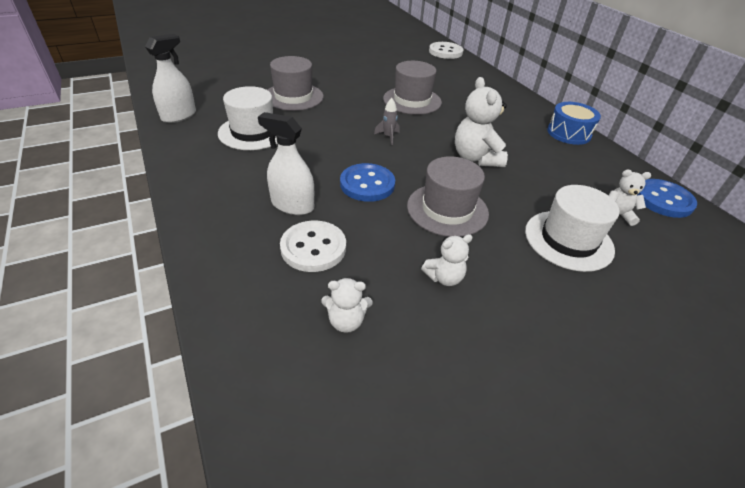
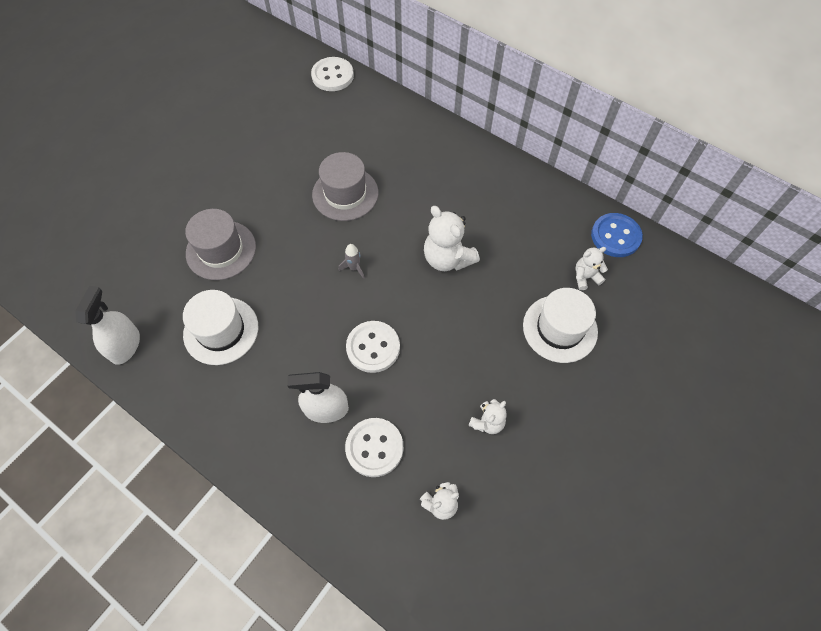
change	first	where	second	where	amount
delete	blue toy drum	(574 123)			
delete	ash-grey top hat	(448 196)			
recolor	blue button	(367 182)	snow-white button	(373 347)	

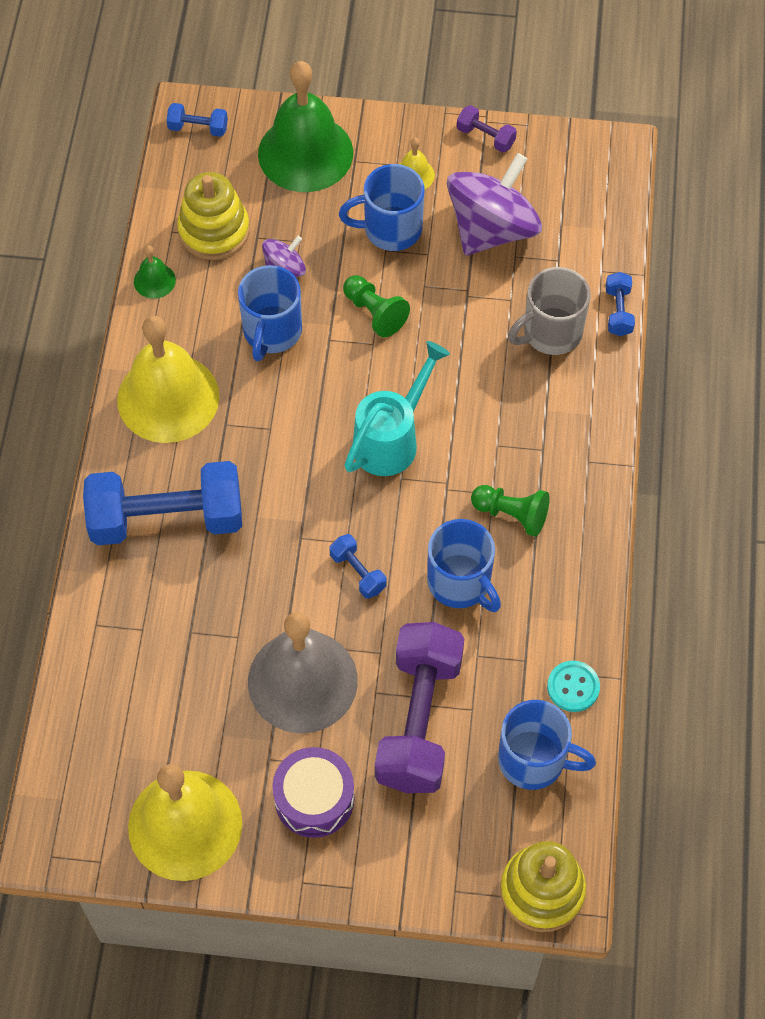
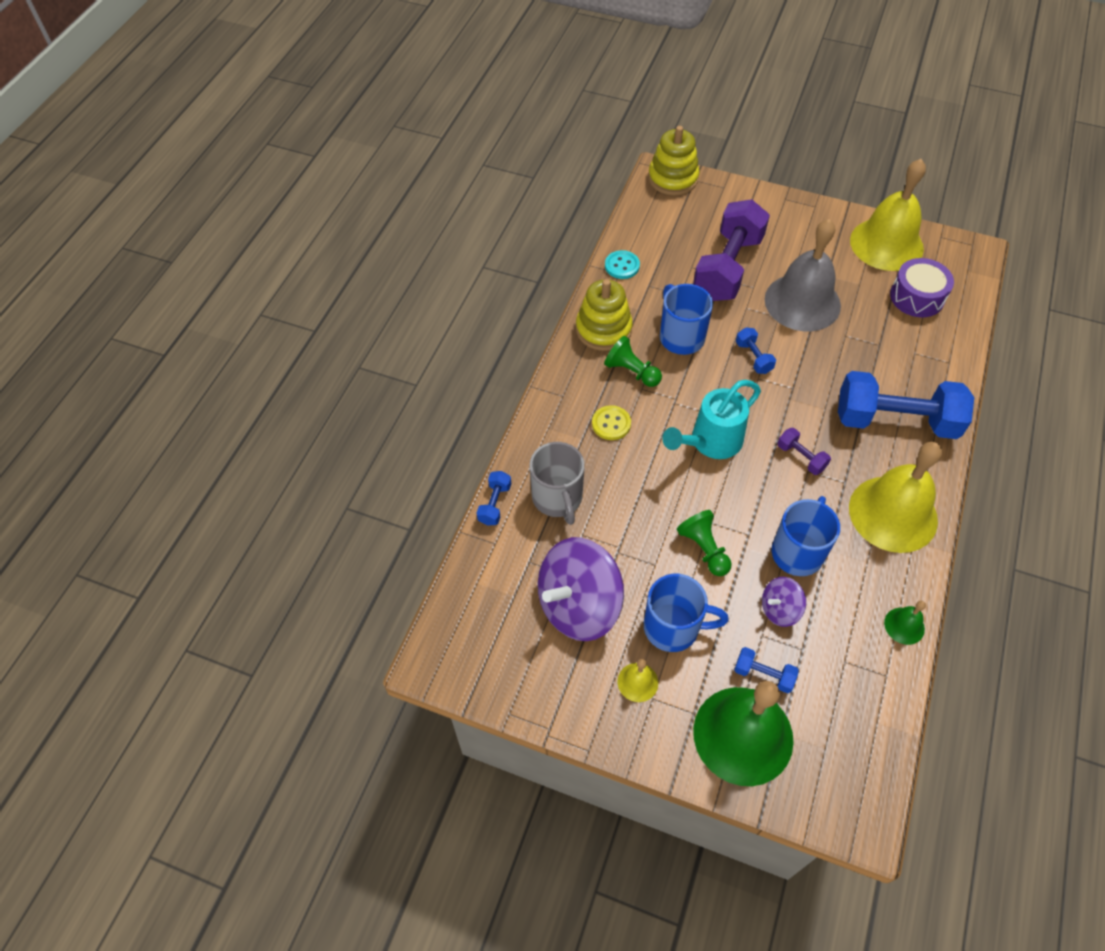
change	first	where	second	where	amount
move	blue dumbbell	(197 120)		(766 670)	
move	violet dumbbell	(487 129)		(804 451)	
move	bright yellow stacking toy	(213 216)		(604 315)	
rotate	ash-grey mug	(549 311)		(557 483)	90 degrees clockwise
delete	blue mug	(547 745)			
move	violet toy drum	(313 792)		(922 287)	
insert			bright yellow button	(611 422)	

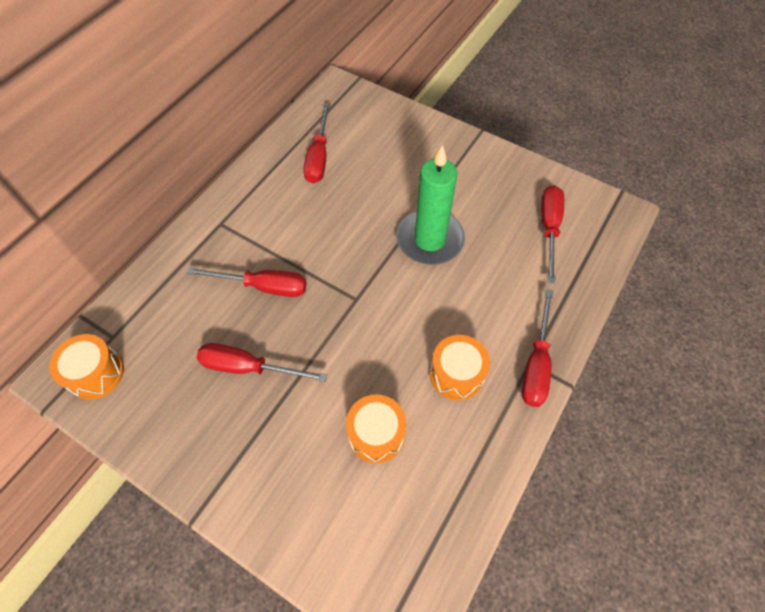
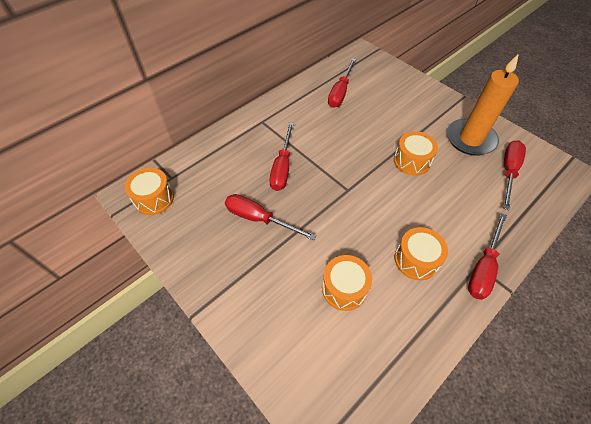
change	first	where	second	where	amount
replace	emerald candle	(430 205)	bright orange toy drum	(416 153)	
rotate	scarlet hand screwdriver	(247 282)		(281 156)	75 degrees clockwise
insert			bright orange candle	(483 105)	

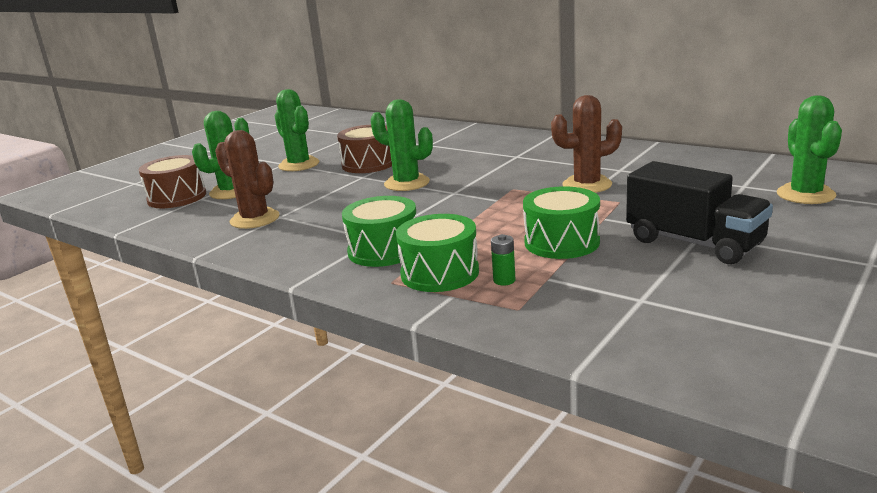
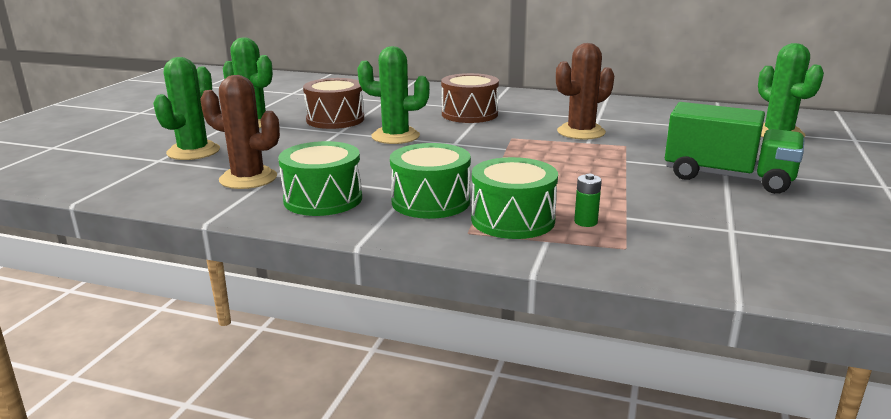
change	first	where	second	where	amount
move	brown toy drum	(172 181)		(470 98)	
recolor	ebony toy truck	(699 212)	emerald toy truck	(735 148)	
move	emerald toy drum	(561 222)		(320 178)	

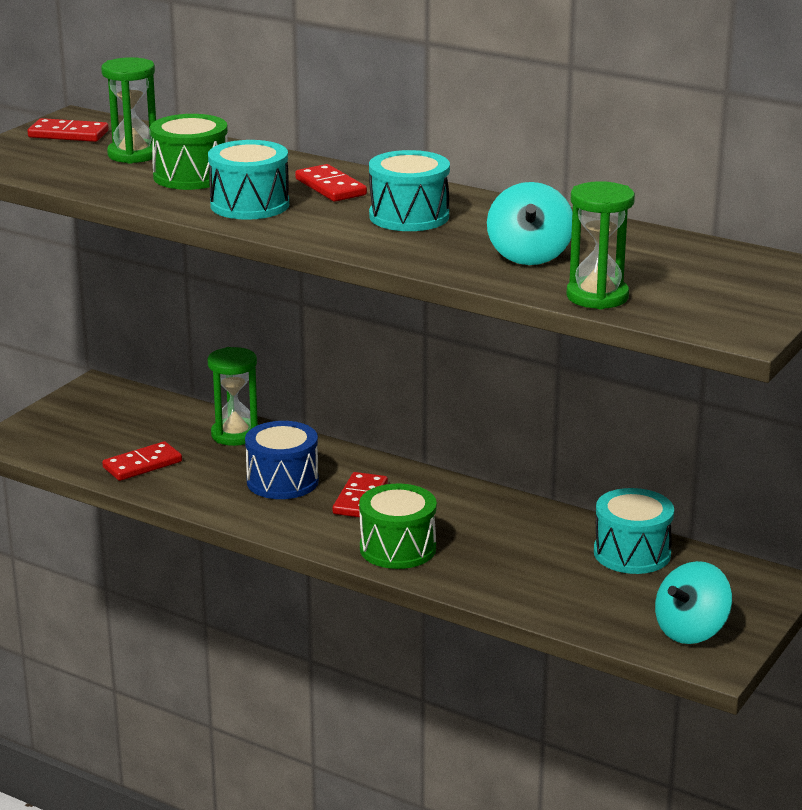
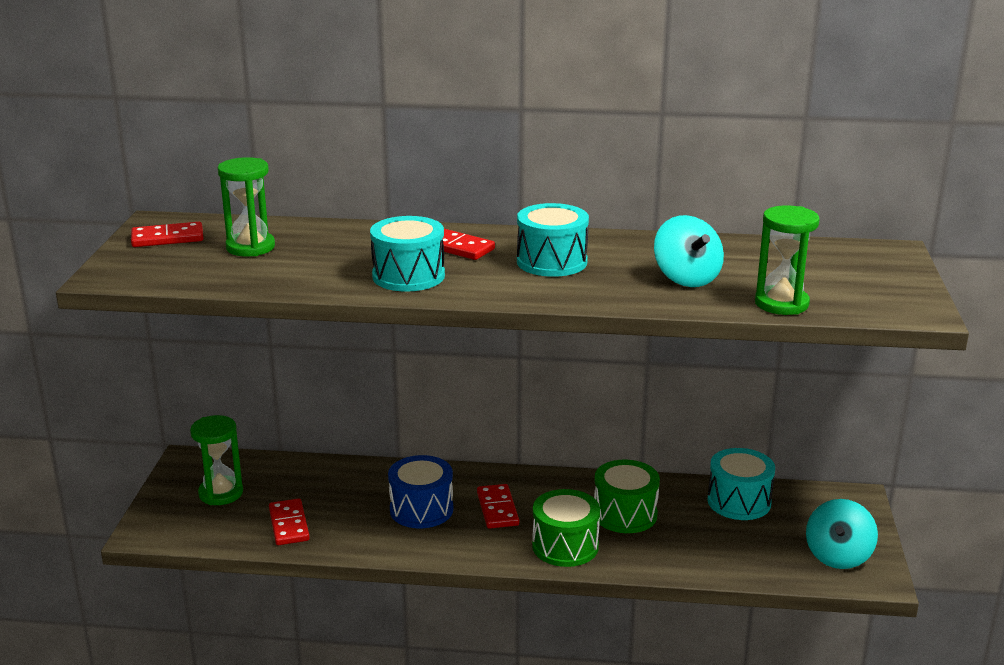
change	first	where	second	where	amount
move	emerald toy drum	(189 152)		(627 496)	
move	emerald sand timer	(232 396)		(216 460)	
rotate	scarlet domino tile	(142 461)		(289 521)	45 degrees counterclockwise

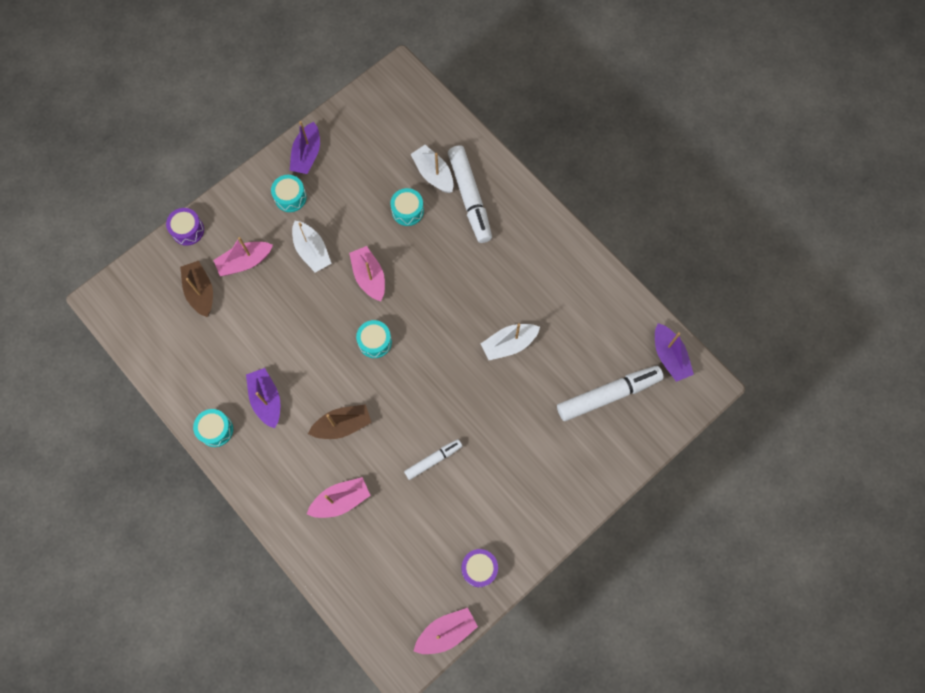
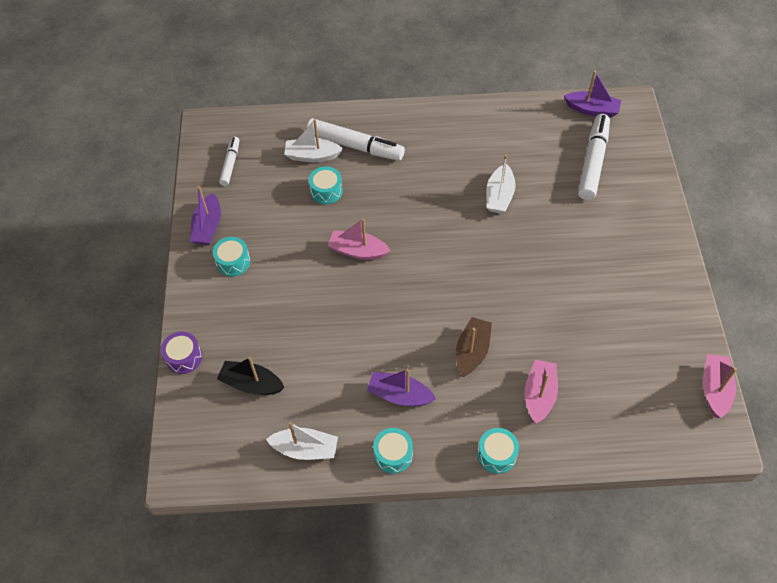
change	first	where	second	where	amount
rotate	violet boat	(305 147)		(205 215)	45 degrees clockwise
move	snow-white boat	(312 247)		(302 441)	
delete	pink boat	(243 256)			
recolor	brown boat	(196 288)	ebony boat	(251 376)	
move	aqua toy drum	(374 339)		(498 451)	
move	snow-white marker	(433 459)		(229 161)	
delete	violet toy drum	(480 568)			

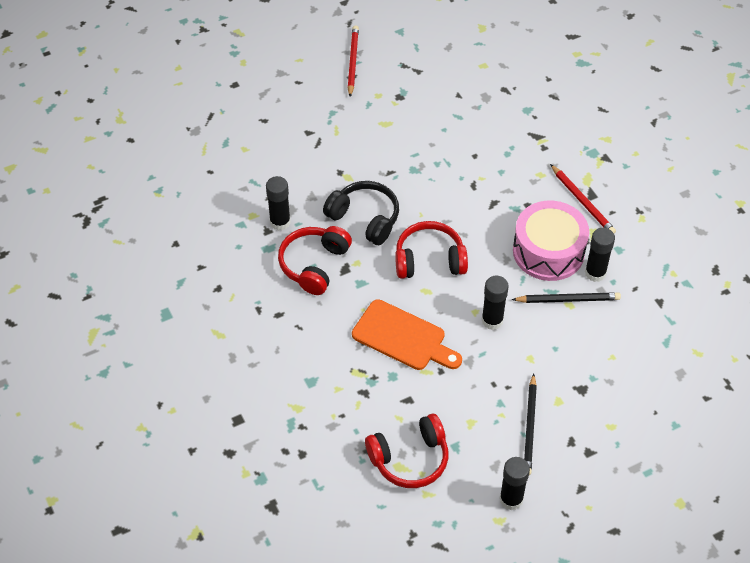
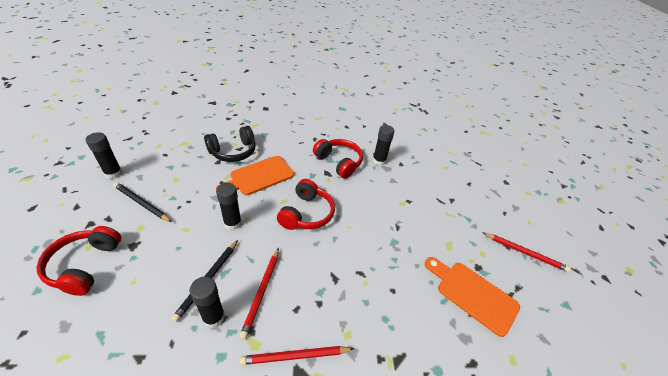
change	first	where	second	where	amount
move	ebony over-ear headphones	(361 213)		(230 144)	
replace	pink toy drum	(551 241)	scarlet lead pencil	(259 294)	
move	scarlet over-ear headphones	(406 451)		(78 261)	
insert			bright orange bread board	(472 297)	

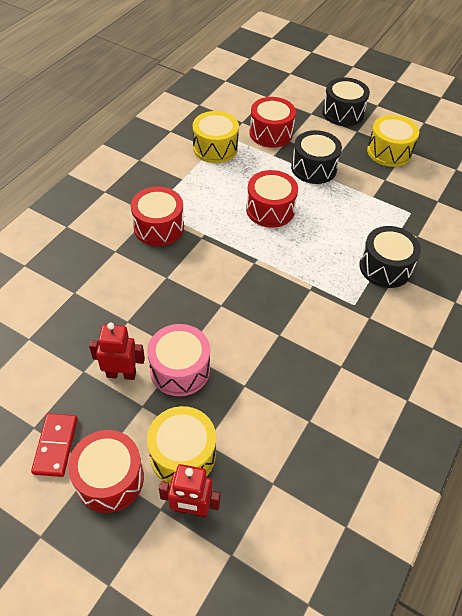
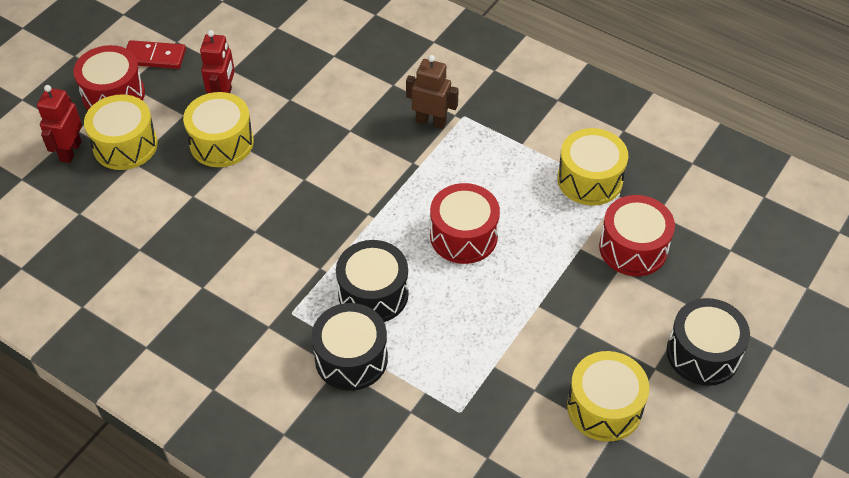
change	first	where	second	where	amount
move	ebony toy drum	(316 157)		(372 281)	
replace	scarlet toy drum	(157 216)	brown toy robot	(432 92)	
recolor	pink toy drum	(178 360)	bright yellow toy drum	(218 129)	

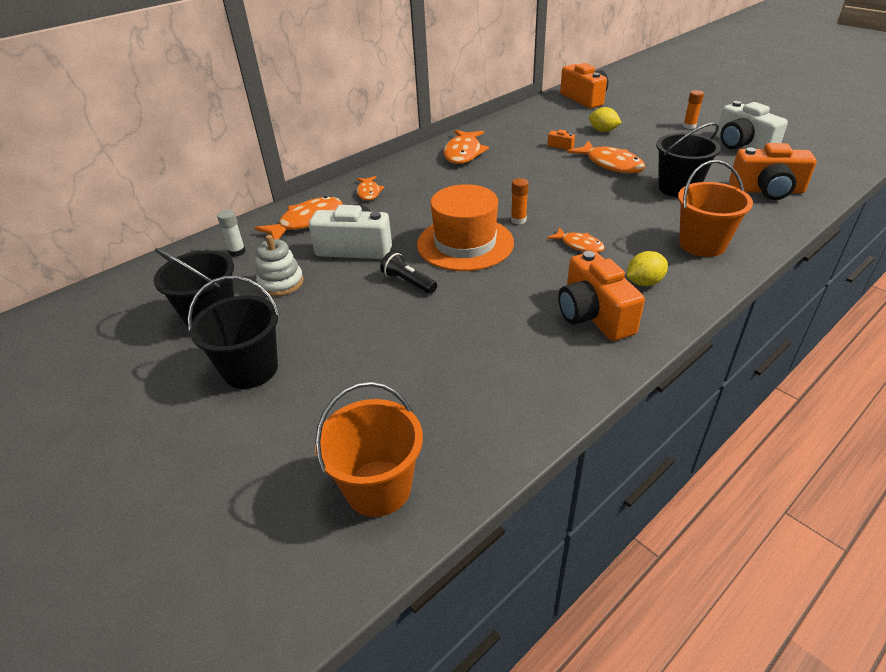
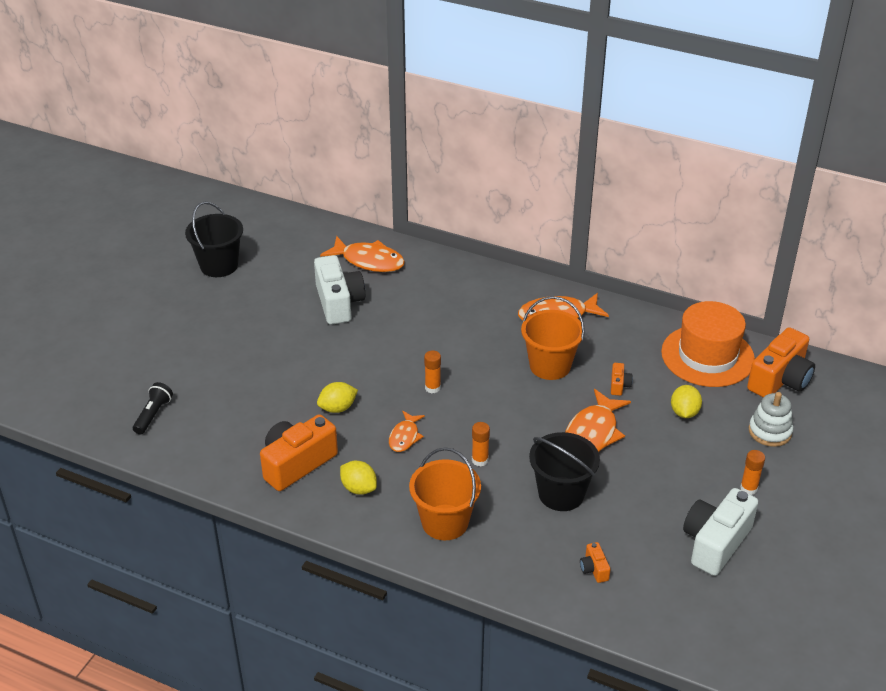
change	first	where	second	where	amount
resize	bright orange camera	(773 171)		(595 562)	x0.43
delete	bright orange fish figure	(370 188)			
move	bright orange top hat	(465 227)		(708 344)	
delete	snow-white glue stick	(231 233)			
move	snow-white stacking toy	(280 265)		(771 419)	
move	ebony flashlight	(408 272)		(153 408)	
delete	ebony bucket	(233 332)			
move	bright orange bucket	(369 449)		(553 338)	
insert			bright yellow lemon	(337 397)	
insert			bright orange glue stick	(481 444)	

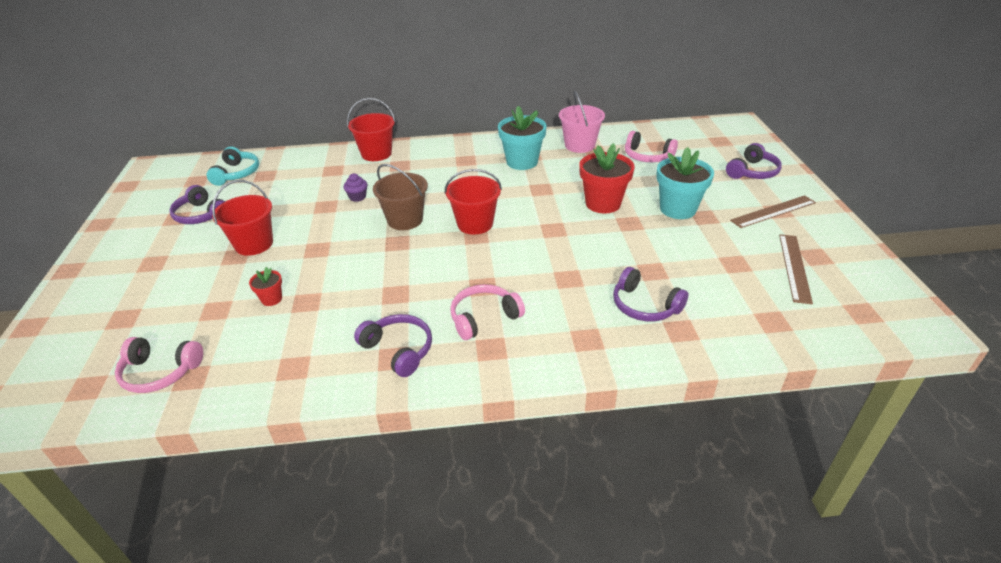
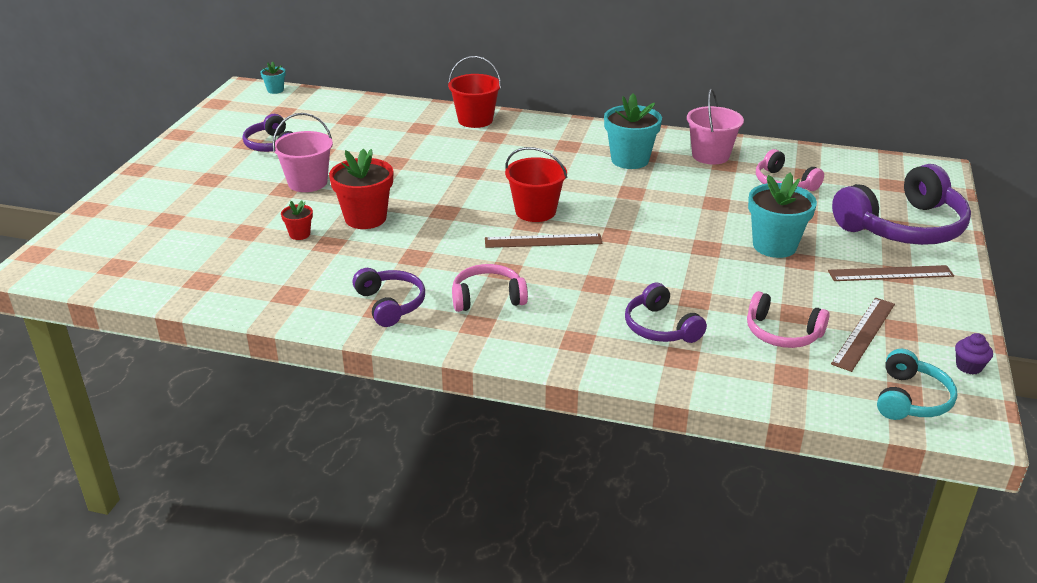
change	first	where	second	where	amount
move	scarlet flower pot	(607 178)		(361 189)	
resize	violet over-ear headphones	(754 161)		(901 204)	x1.83
move	aqua over-ear headphones	(233 166)		(917 384)	
delete	brown bucket	(400 197)			
move	violet cupcake	(355 188)		(974 353)	
recolor	scarlet bucket	(242 218)	pink bucket	(302 152)	
move	pink over-ear headphones	(159 365)		(788 319)	
insert			aqua flower pot	(273 77)	
insert			brown straightedge	(543 241)	

